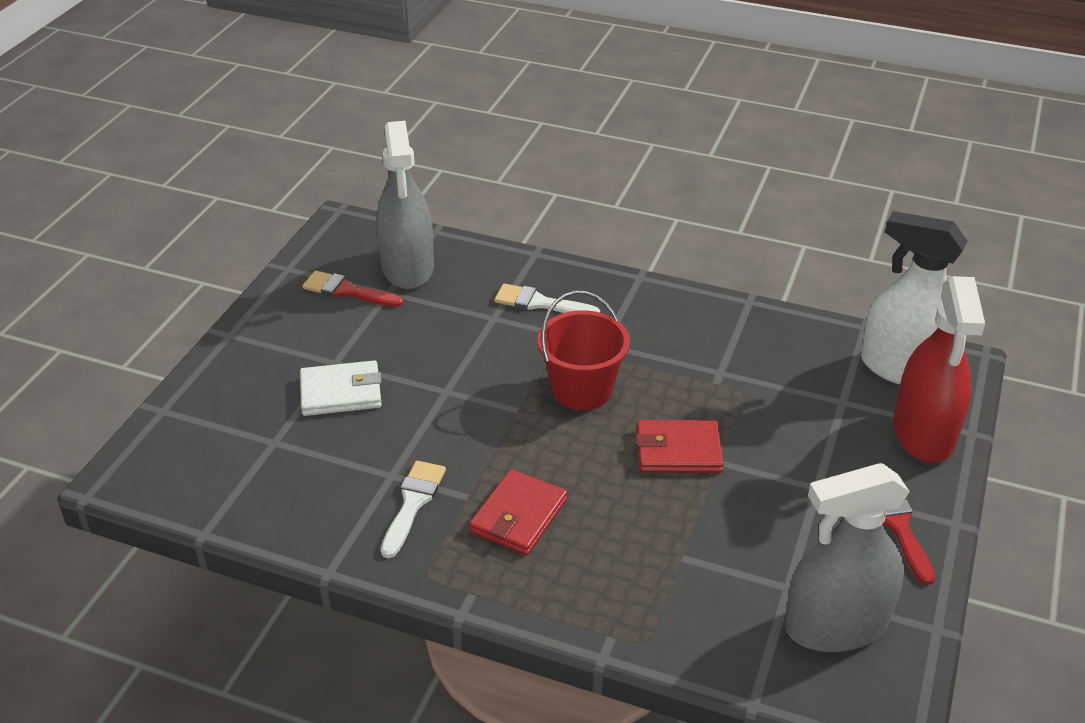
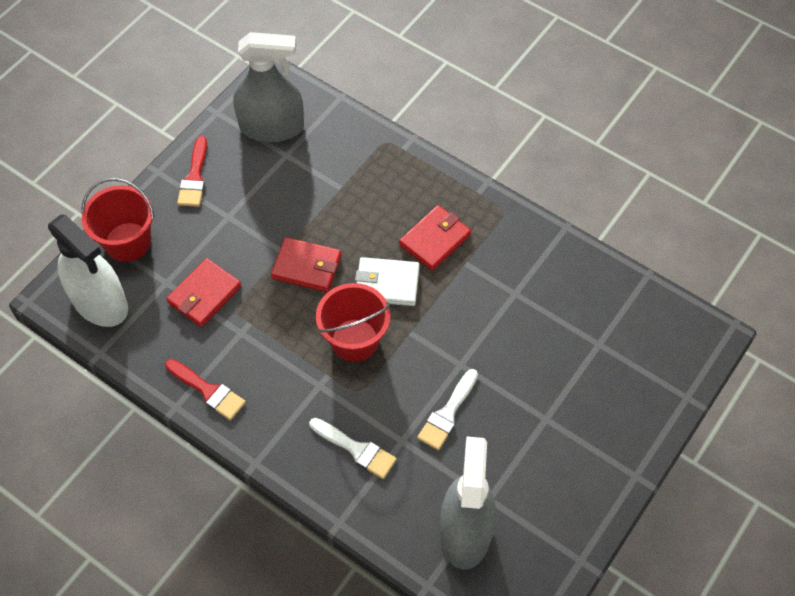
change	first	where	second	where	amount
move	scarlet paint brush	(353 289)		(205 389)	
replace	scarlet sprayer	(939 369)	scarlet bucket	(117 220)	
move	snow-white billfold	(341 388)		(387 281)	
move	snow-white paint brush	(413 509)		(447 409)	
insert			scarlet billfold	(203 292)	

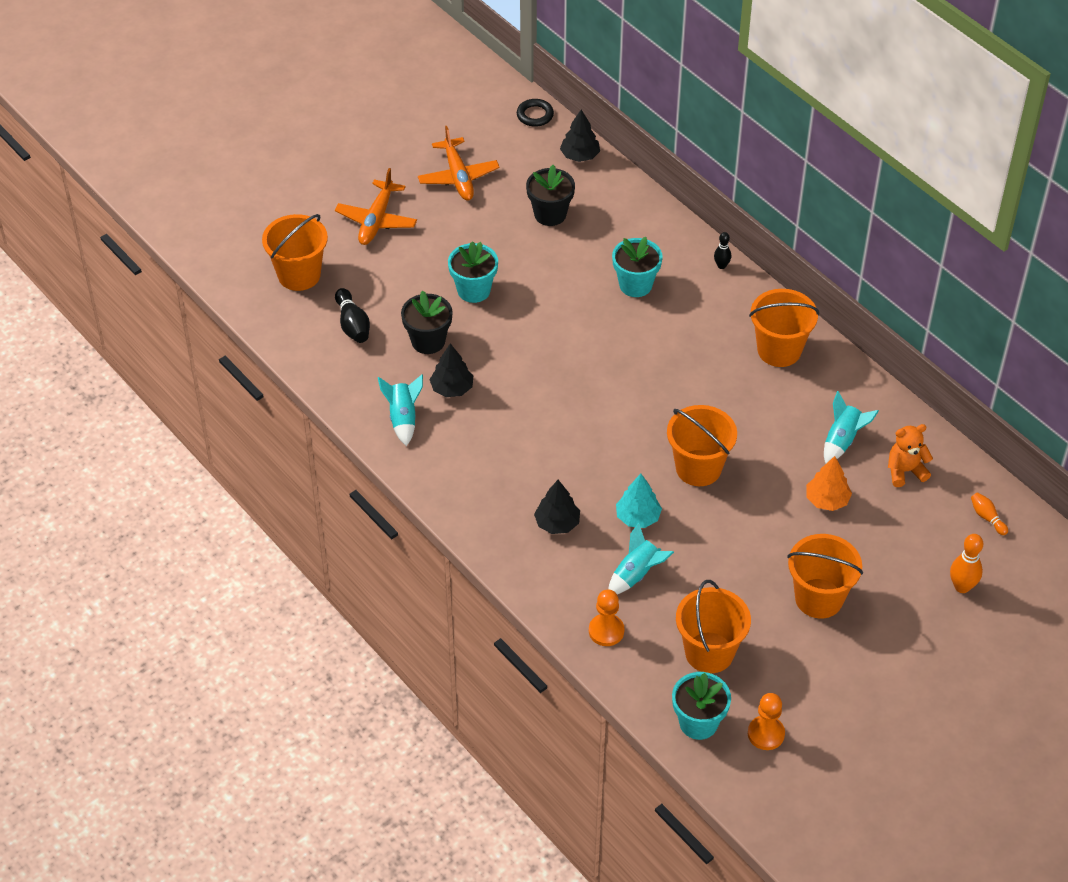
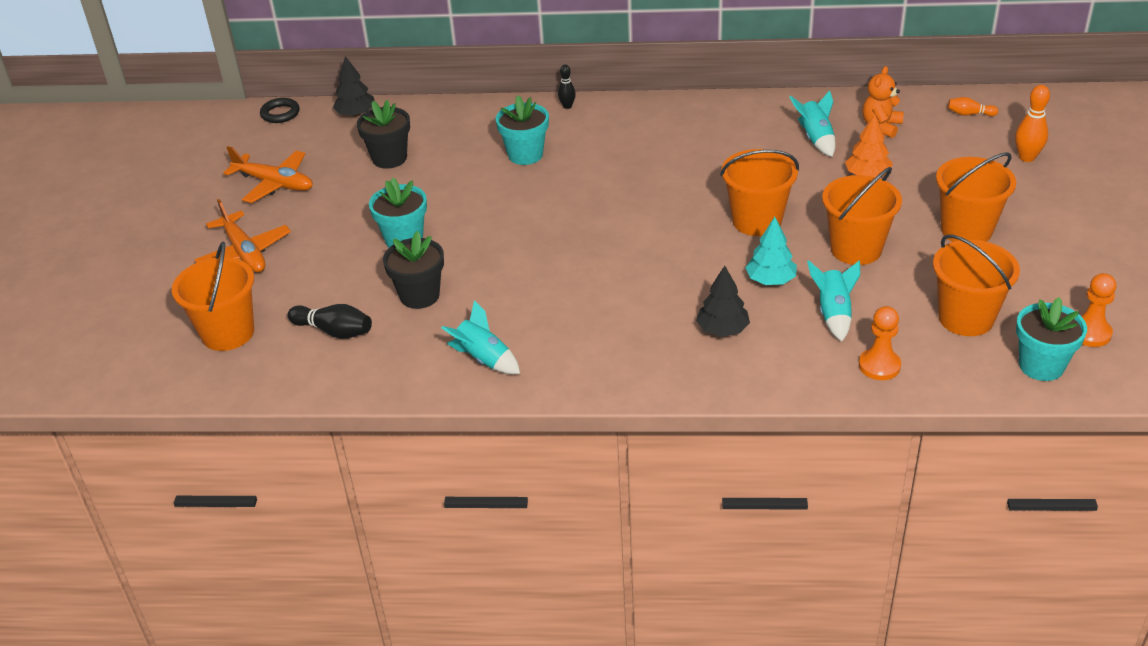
change	first	where	second	where	amount
move	bright orange bucket	(784 328)		(862 216)	
delete	ebony tree	(451 370)			

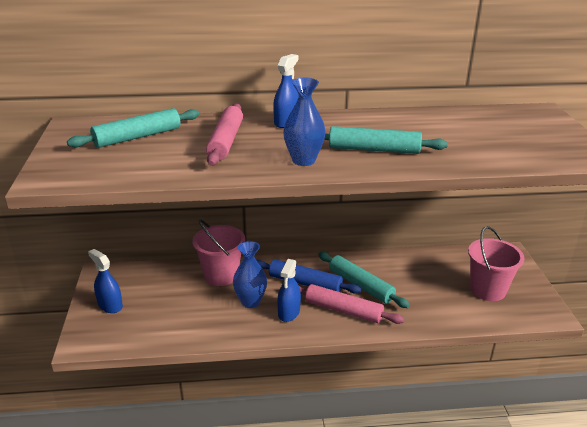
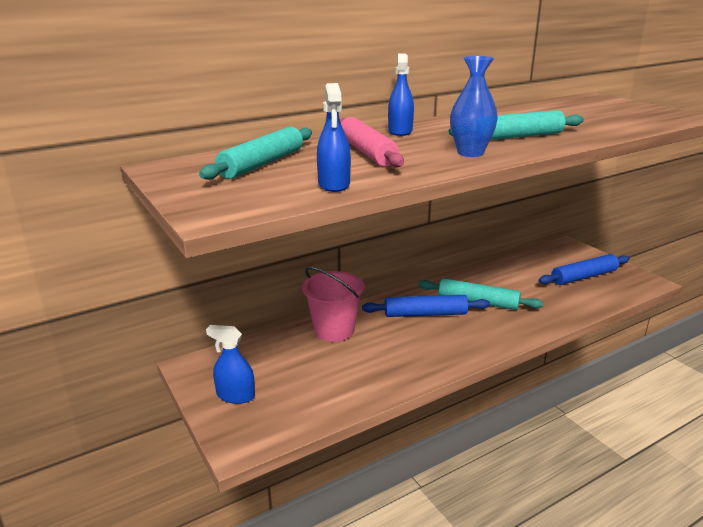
change	first	where	second	where	amount
replace	pink bucket	(496 263)	blue rolling pin	(584 269)	
delete	blue flower vase	(250 274)			
move	blue sprayer	(289 290)		(334 137)	
delete	pink rolling pin	(351 304)			

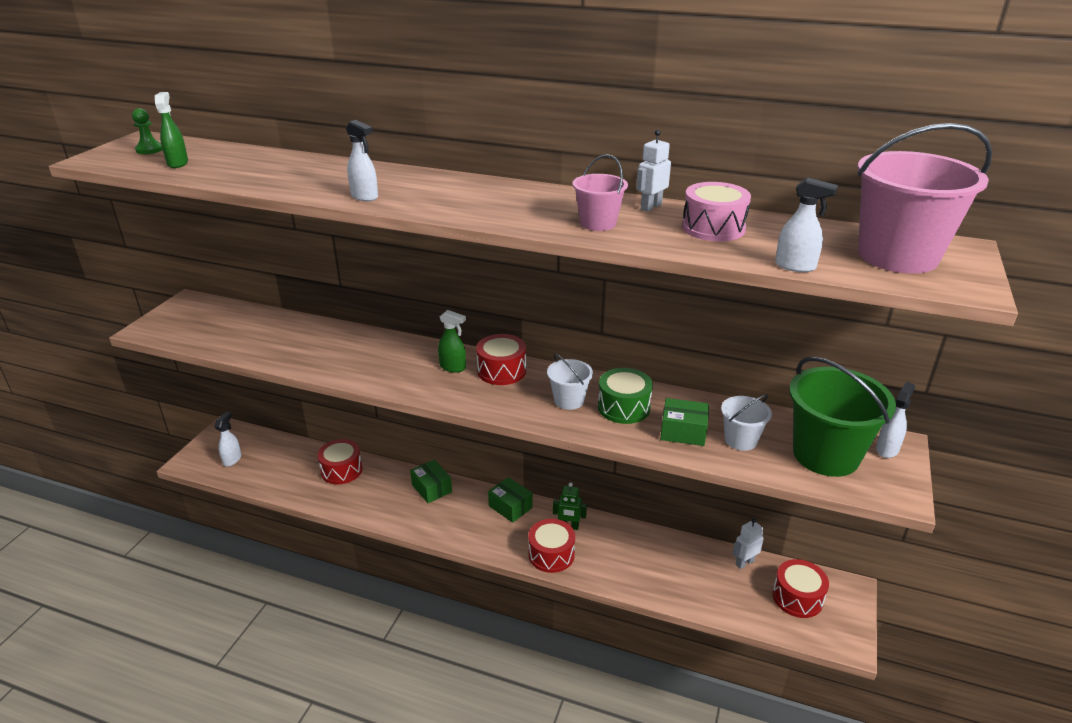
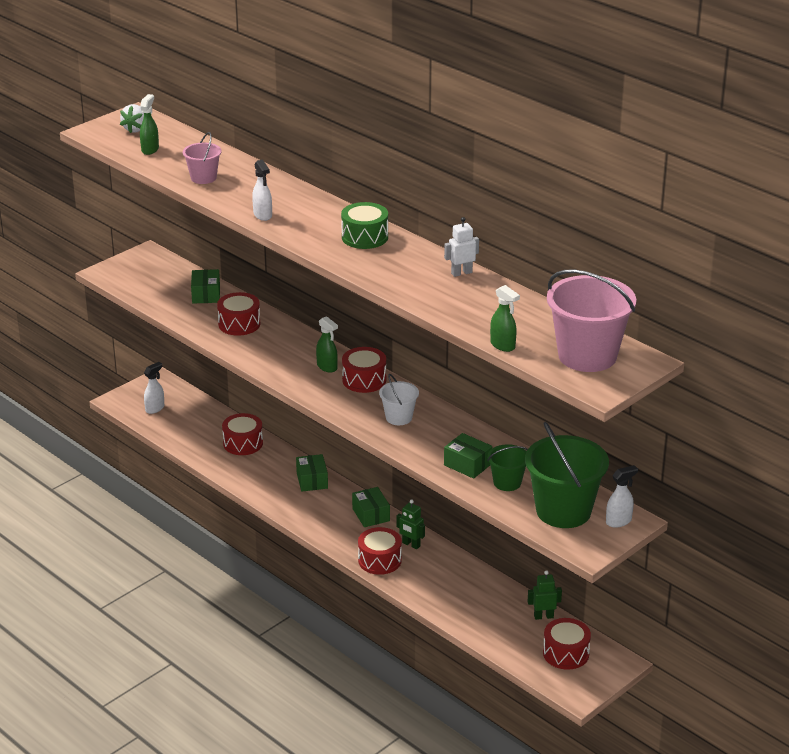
change	first	where	second	where	amount
replace	emerald game pawn	(147 131)	snow-white toy strawberry	(132 118)	
move	pink bucket	(600 192)		(202 158)	
recolor	snow-white sprayer	(806 225)	emerald sprayer	(505 318)	
delete	pink toy drum	(716 211)			
move	emerald toy drum	(625 396)		(364 225)	
recolor	snow-white bucket	(746 422)	emerald bucket	(507 467)	
recolor	snow-white toy robot	(748 543)	emerald toy robot	(545 595)	
insert			emerald box	(205 286)	
insert			scarlet toy drum	(238 314)	

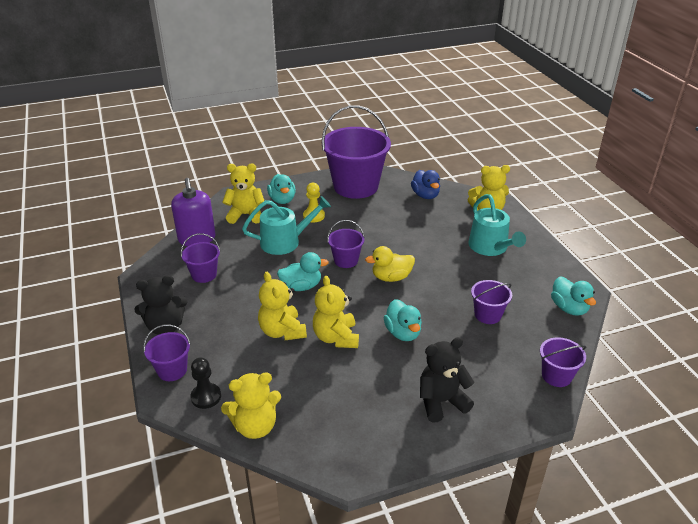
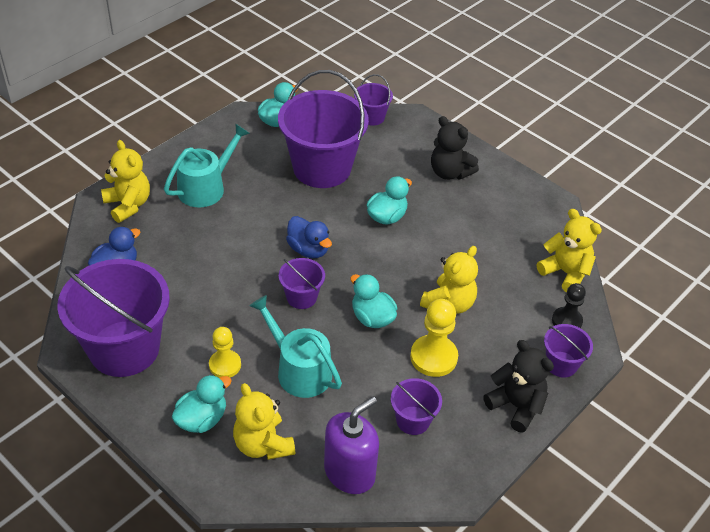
change	first	where	second	where	amount
recolor	bright yellow rubber duck	(390 264)	blue rubber duck	(309 237)	
delete	bright yellow stuffed bear	(336 312)			
resize	violet bucket	(491 302)		(323 129)	x2.15
insert			bright yellow game pawn	(434 338)	

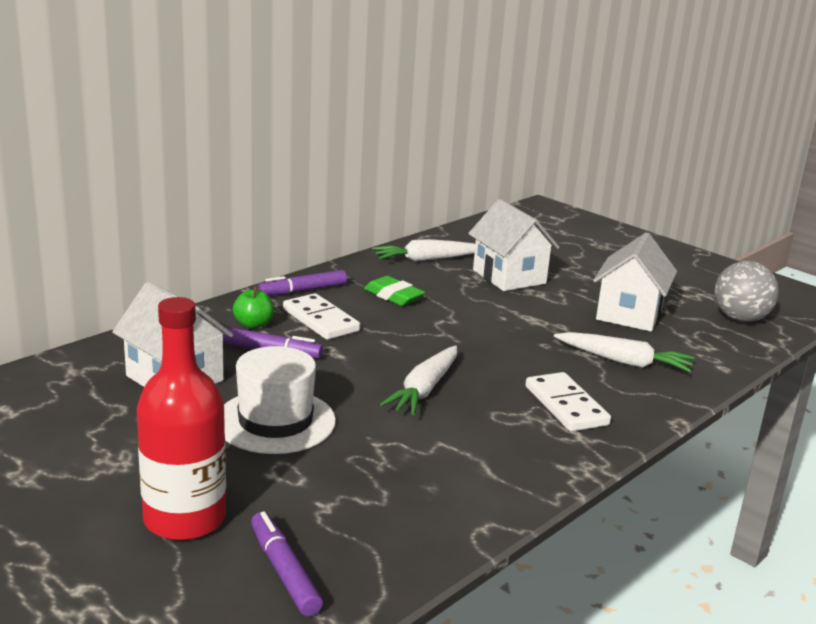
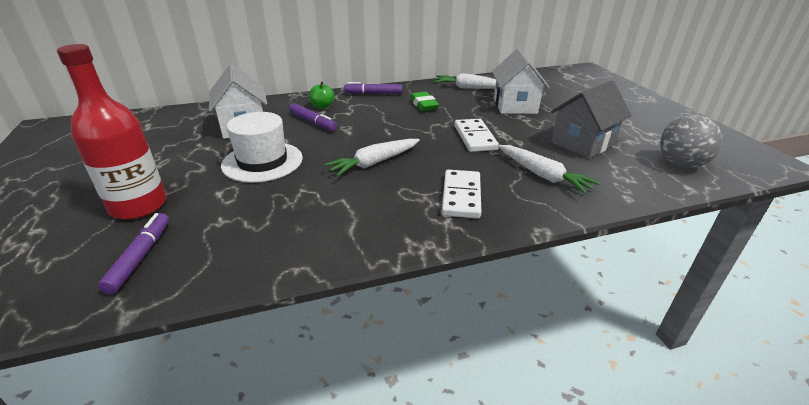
change	first	where	second	where	amount
recolor	snow-white house	(635 282)	ash-grey house	(591 119)	
move	snow-white domino tile	(321 316)		(476 135)	

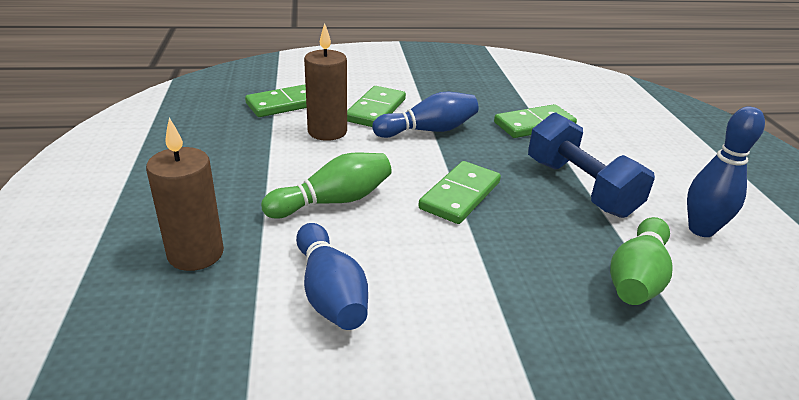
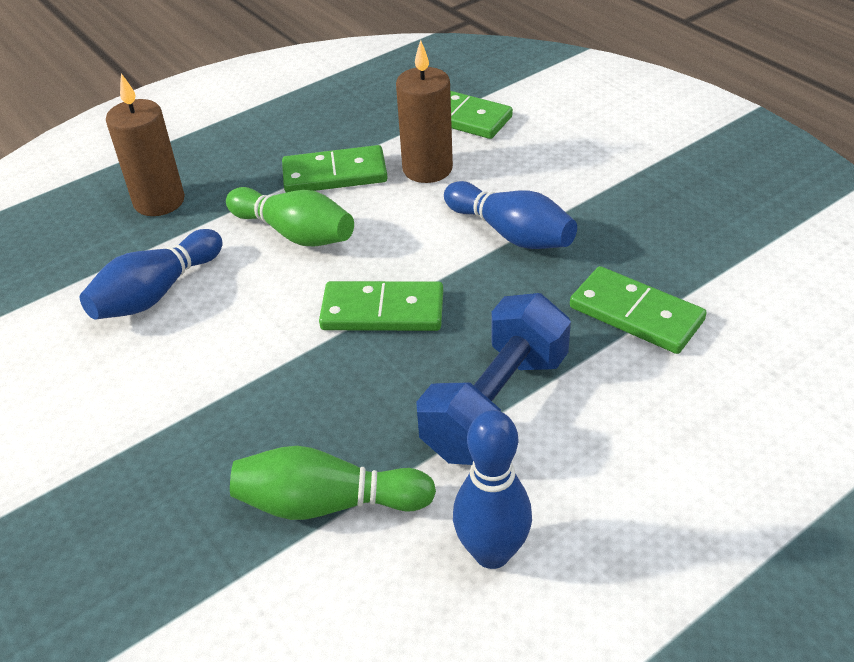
change	first	where	second	where	amount
move	emerald domino tile	(376 106)		(335 168)	

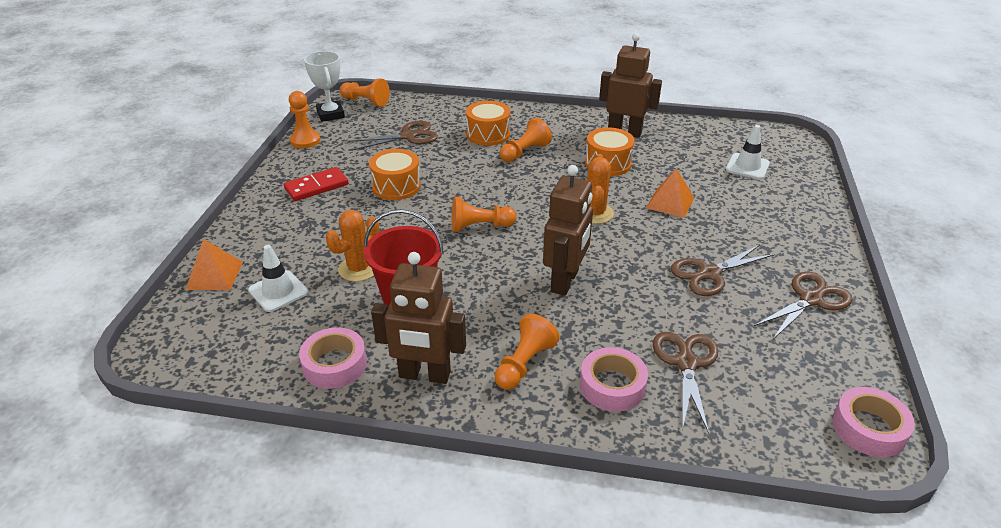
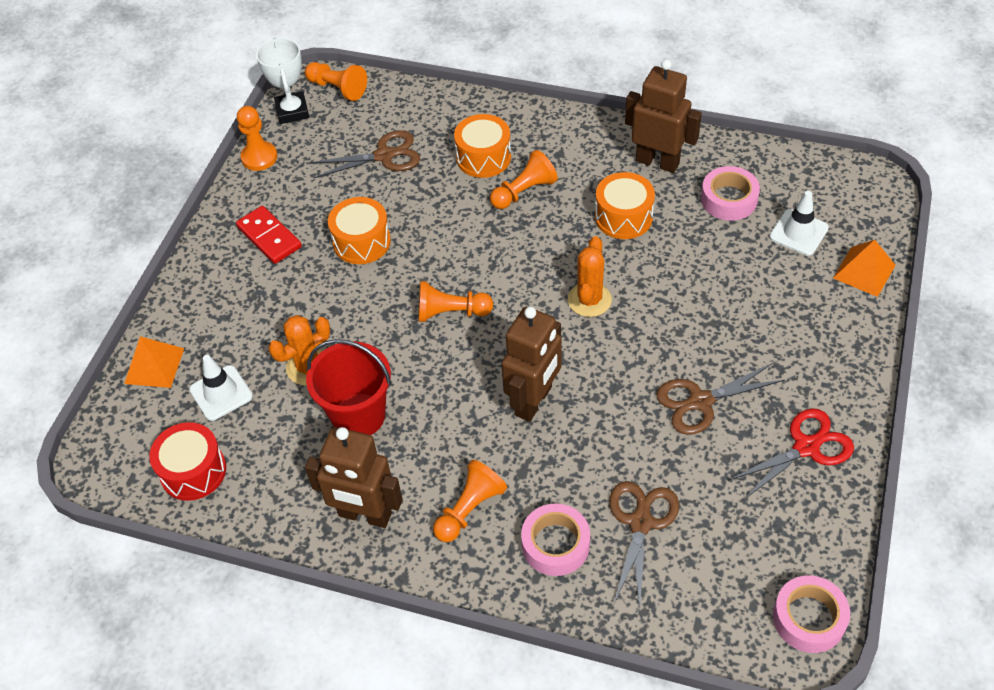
change	first	where	second	where	amount
rotate	scarlet domino tile	(316 184)		(269 235)	75 degrees clockwise
move	bright orange solid pyramid	(670 193)		(864 268)	
recolor	brown scissors	(803 305)	scarlet scissors	(791 453)	
move	pink roll of tape	(333 358)		(730 193)	
insert			scarlet toy drum	(187 461)	

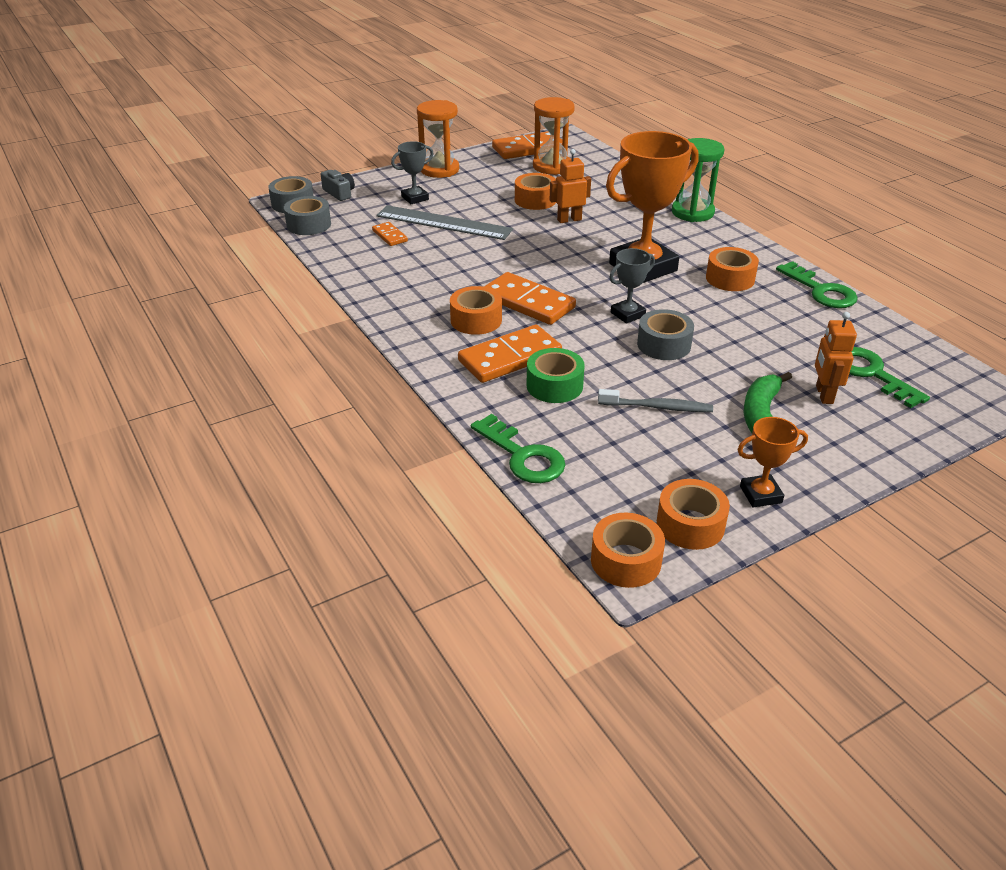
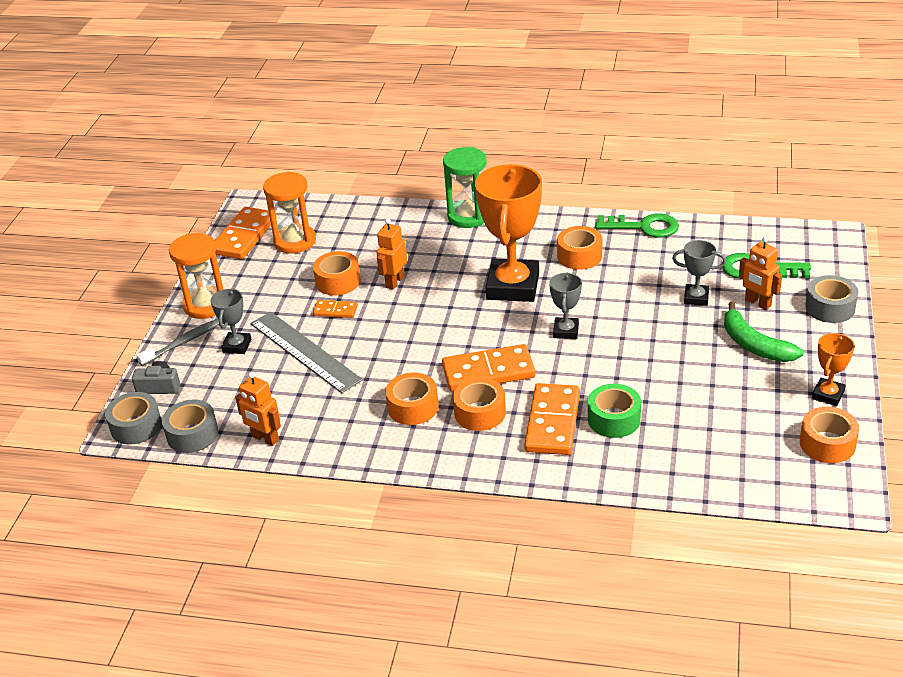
change	first	where	second	where	amount
rotate	ash-grey straightedge	(444 222)		(306 352)	75 degrees clockwise
move	bright orange domino tile	(390 234)		(335 309)	
move	ash-grey roll of tape	(665 334)		(831 299)	
move	ash-grey dental brush	(655 400)		(178 342)	
delete	emerald door key	(518 448)			
move	bright orange roll of tape	(628 550)		(412 399)	
insert			ash-grey prize cup	(699 273)	
insert			bright orange toy robot	(258 409)	

